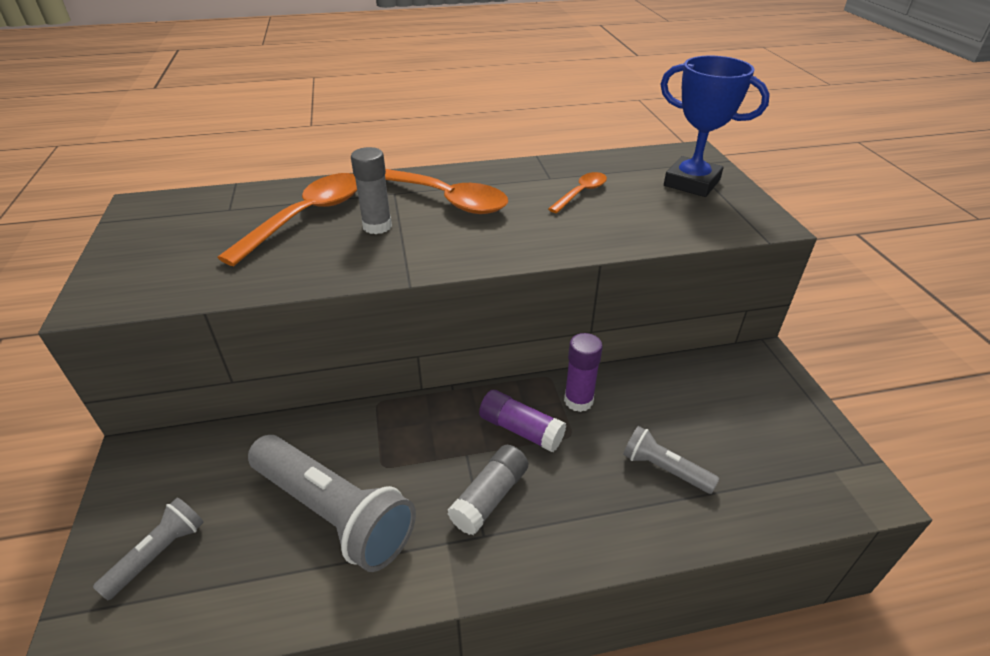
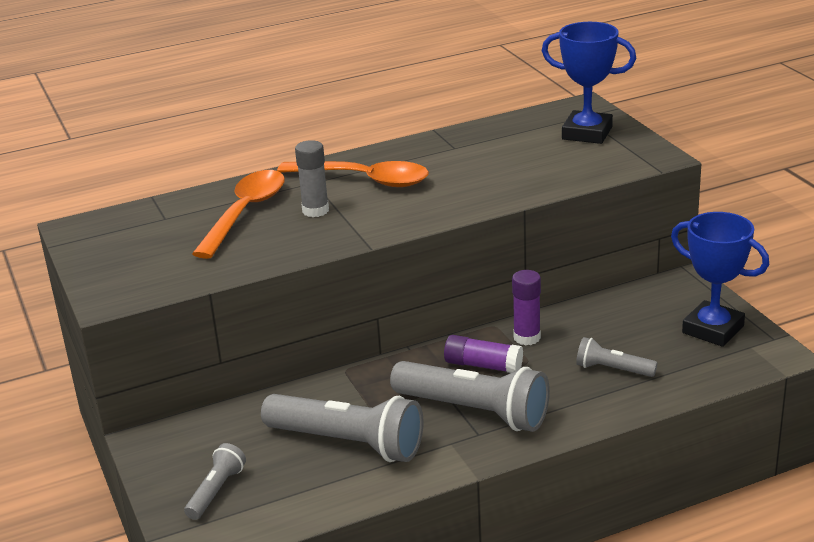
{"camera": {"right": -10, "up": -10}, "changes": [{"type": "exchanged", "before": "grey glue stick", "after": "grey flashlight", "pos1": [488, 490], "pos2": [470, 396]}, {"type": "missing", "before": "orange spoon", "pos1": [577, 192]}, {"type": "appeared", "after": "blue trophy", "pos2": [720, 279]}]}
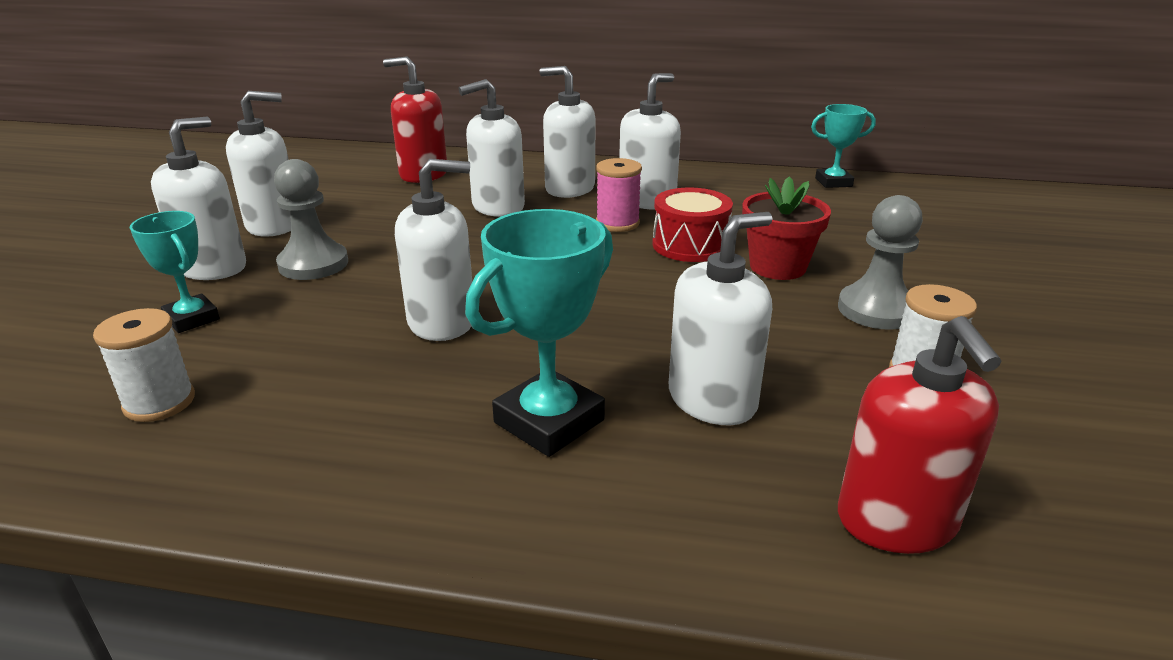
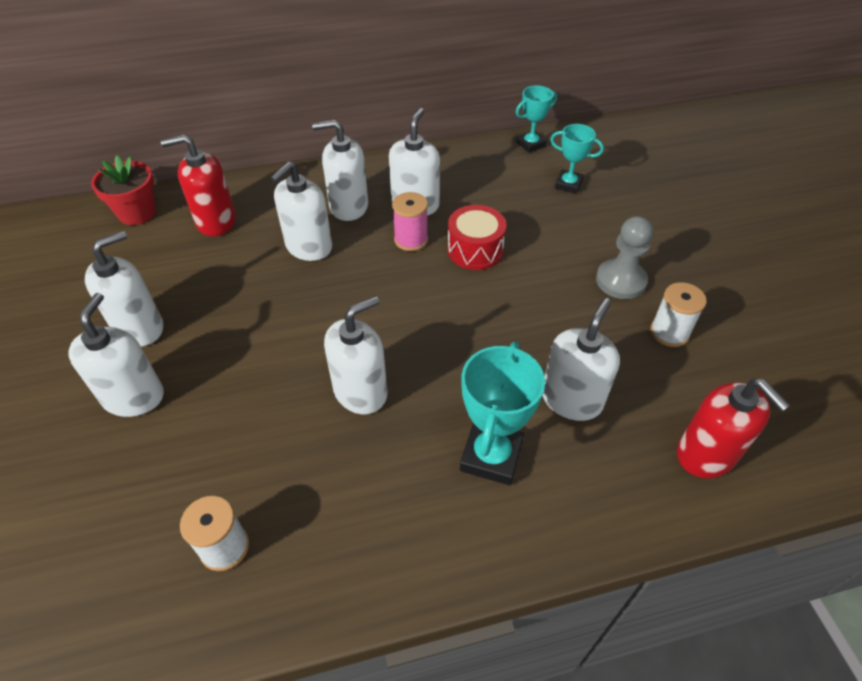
{"camera": {"right": -25, "up": 20}, "changes": [{"type": "relocated", "before": "turquoise trophy", "pos1": [175, 272], "pos2": [577, 159]}, {"type": "missing", "before": "grey pawn", "pos1": [311, 219]}, {"type": "relocated", "before": "red flower pot", "pos1": [786, 228], "pos2": [123, 190]}]}
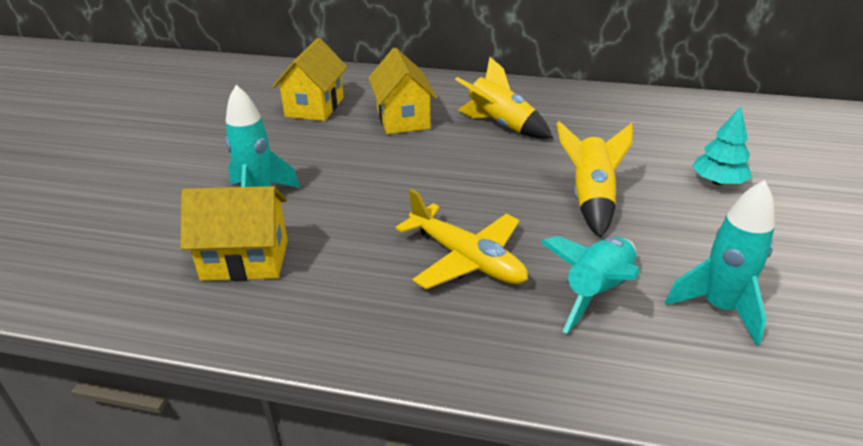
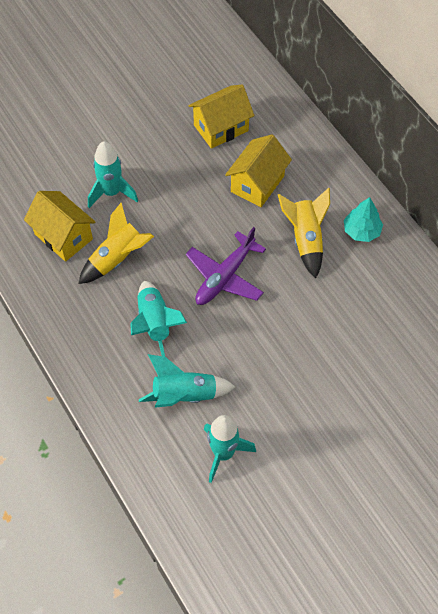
{"camera": {"right": 45, "up": 25}, "changes": [{"type": "exchanged", "before": "yellow plane", "after": "turquoise rocket", "pos1": [462, 239], "pos2": [158, 319]}, {"type": "relocated", "before": "yellow rocket", "pos1": [595, 179], "pos2": [116, 243]}, {"type": "relocated", "before": "turquoise tree", "pos1": [722, 145], "pos2": [363, 219]}, {"type": "appeared", "after": "purple plane", "pos2": [226, 266]}]}
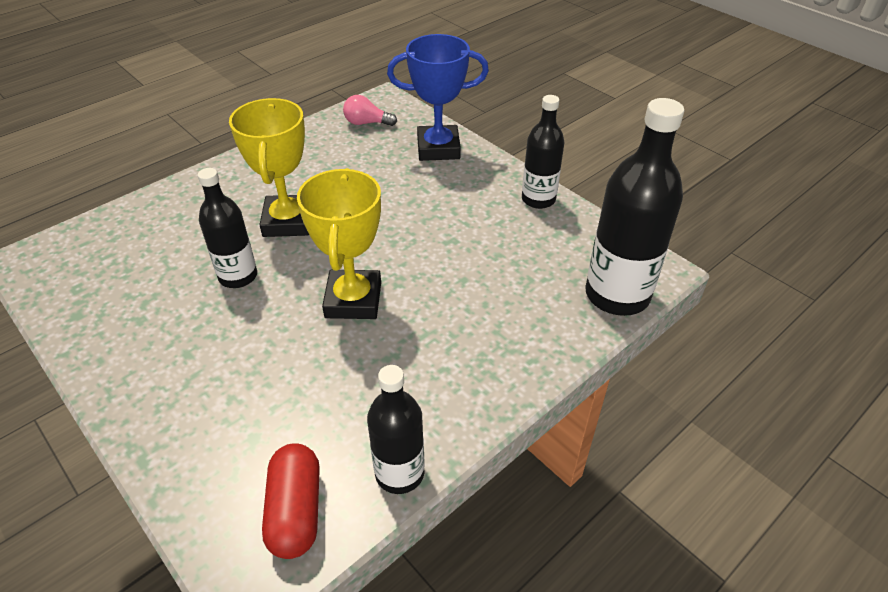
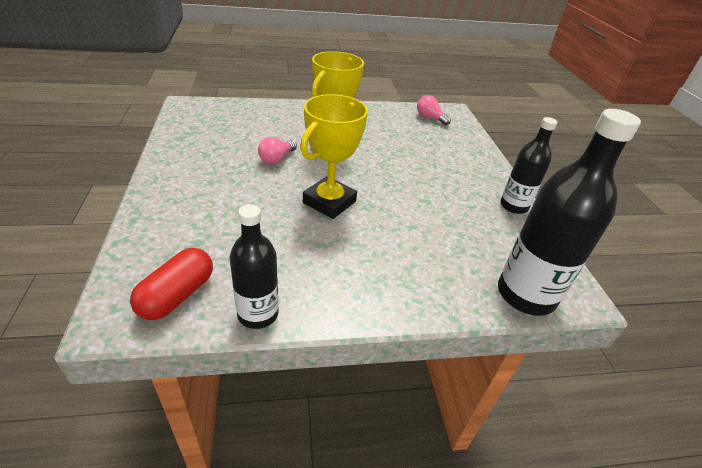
{"camera": {"right": 30, "up": -5}, "changes": [{"type": "exchanged", "before": "black bottle", "after": "pink light bulb", "pos1": [227, 228], "pos2": [277, 150]}, {"type": "missing", "before": "blue trophy", "pos1": [438, 97]}]}
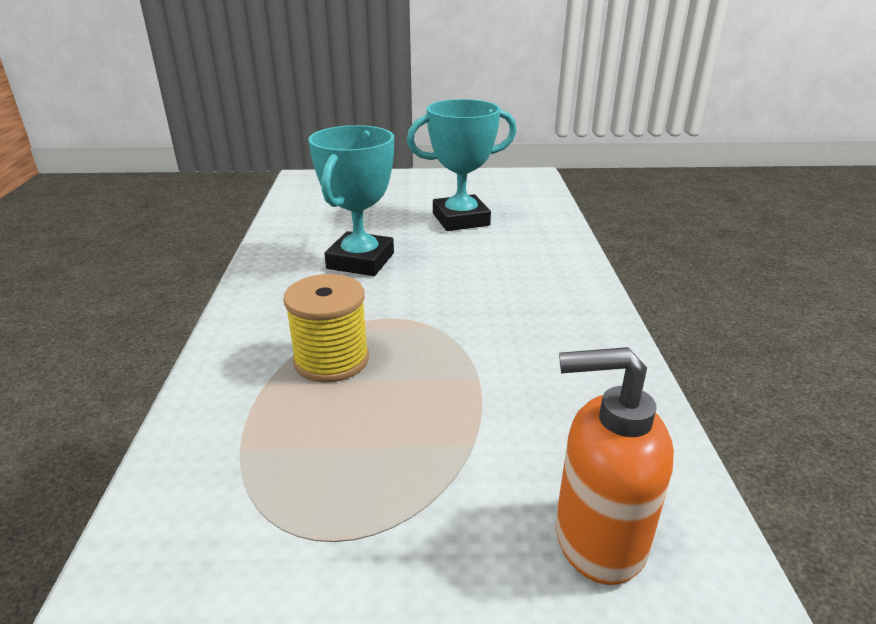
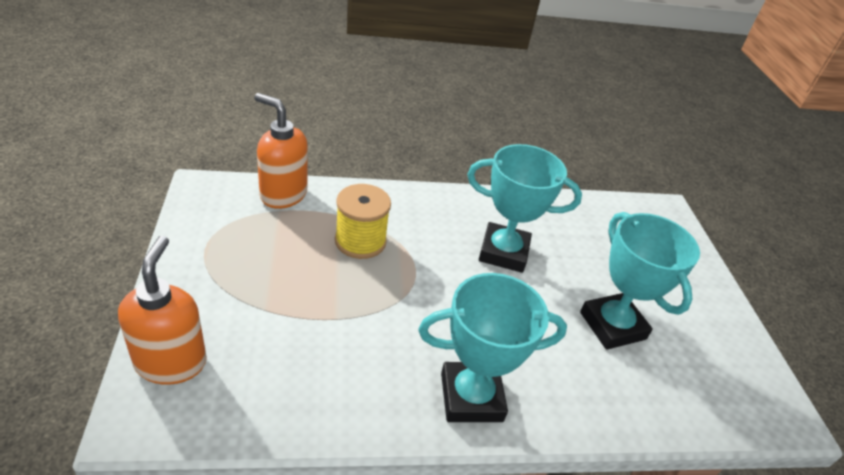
{"camera": {"right": 80, "up": 10}, "changes": [{"type": "appeared", "after": "orange soap dispenser", "pos2": [281, 151]}, {"type": "appeared", "after": "turquoise trophy", "pos2": [492, 347]}]}
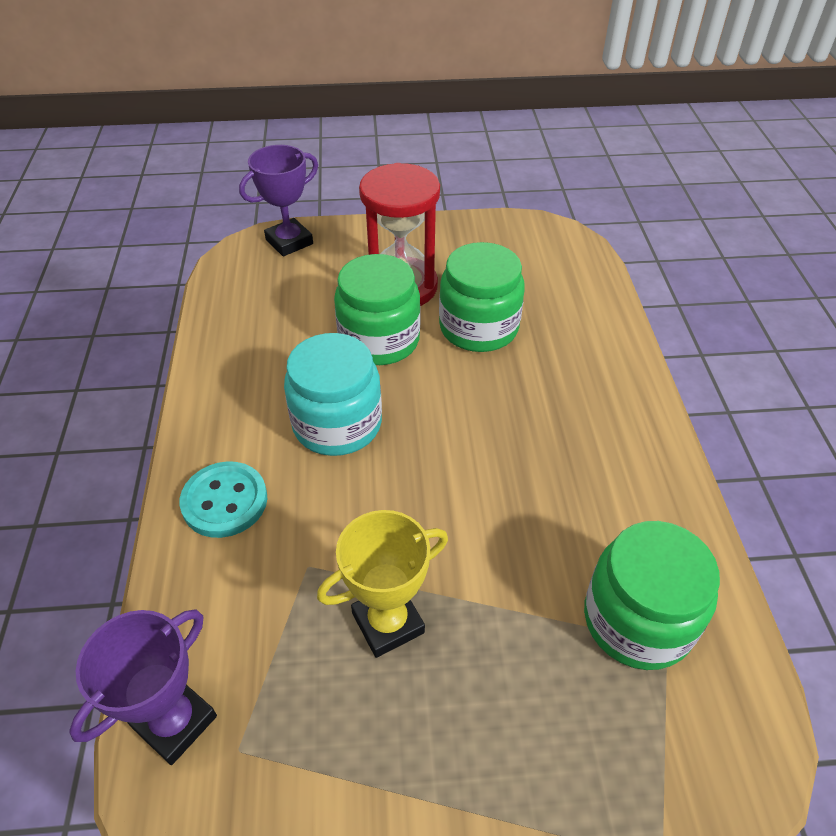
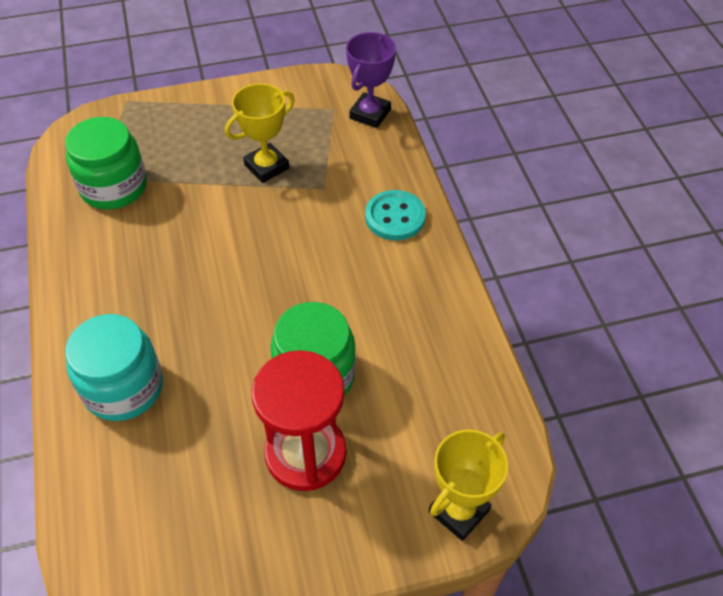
{"camera": {"right": 170, "up": 5}, "changes": [{"type": "colour", "before": "purple trophy", "after": "yellow trophy", "pos1": [278, 200], "pos2": [468, 485]}, {"type": "relocated", "before": "turquoise jar", "pos1": [333, 394], "pos2": [114, 367]}, {"type": "missing", "before": "green jar", "pos1": [482, 297]}]}
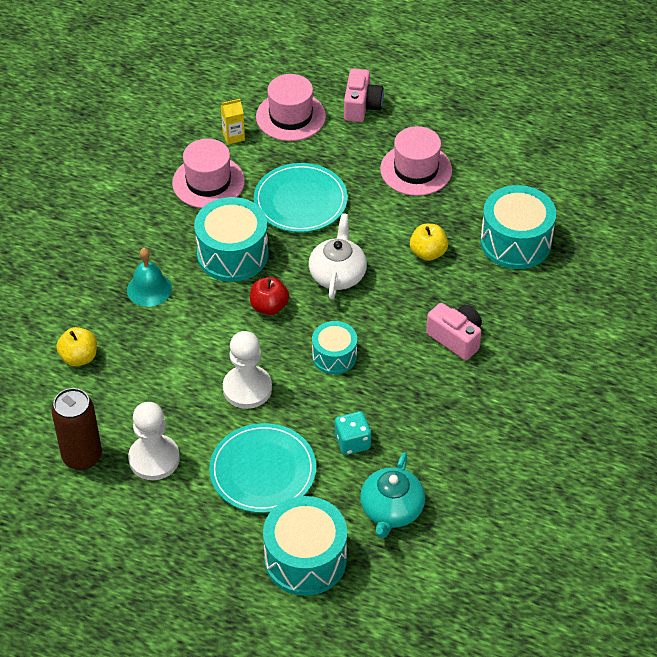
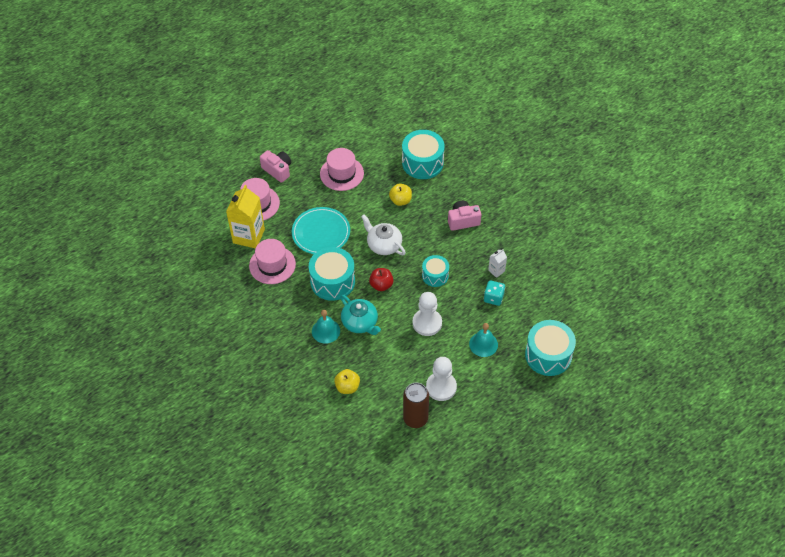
{"camera": {"right": -55, "up": 5}, "changes": [{"type": "exchanged", "before": "turquoise plate", "after": "turquoise bell", "pos1": [262, 468], "pos2": [483, 340]}, {"type": "size", "before": "yellow carton", "pos1": [233, 121], "pos2": [245, 217], "scale": 2.13}, {"type": "relocated", "before": "turquoise teapot", "pos1": [392, 495], "pos2": [360, 315]}, {"type": "appeared", "after": "white carton", "pos2": [497, 263]}]}
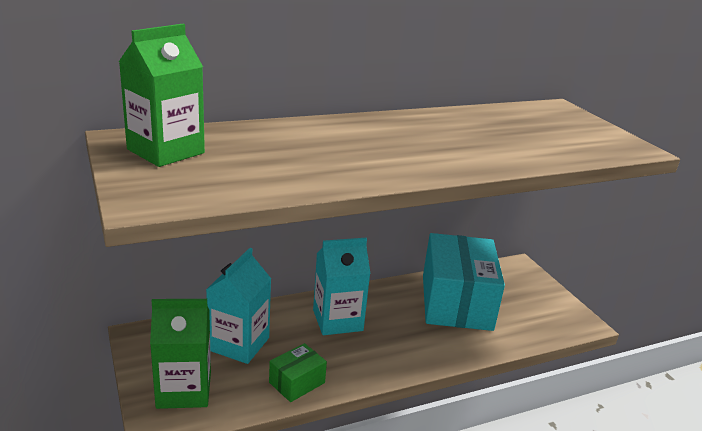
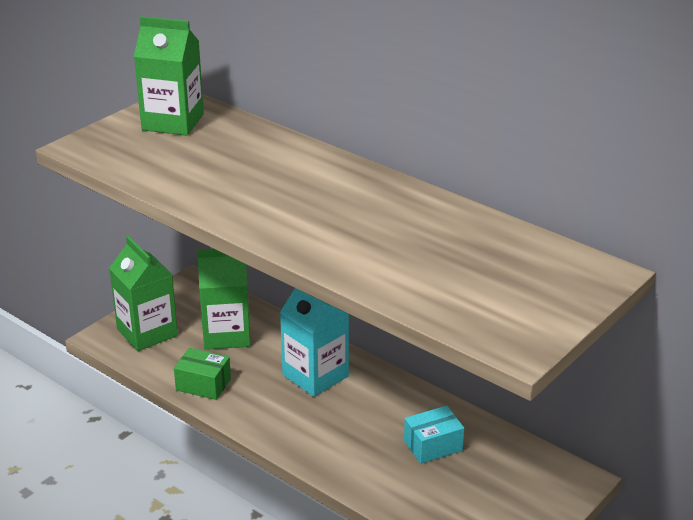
{"camera": {"right": 65, "up": 5}, "changes": [{"type": "colour", "before": "turquoise carton", "after": "green carton", "pos1": [238, 306], "pos2": [224, 299]}, {"type": "size", "before": "turquoise box", "pos1": [464, 282], "pos2": [434, 435], "scale": 0.44}]}
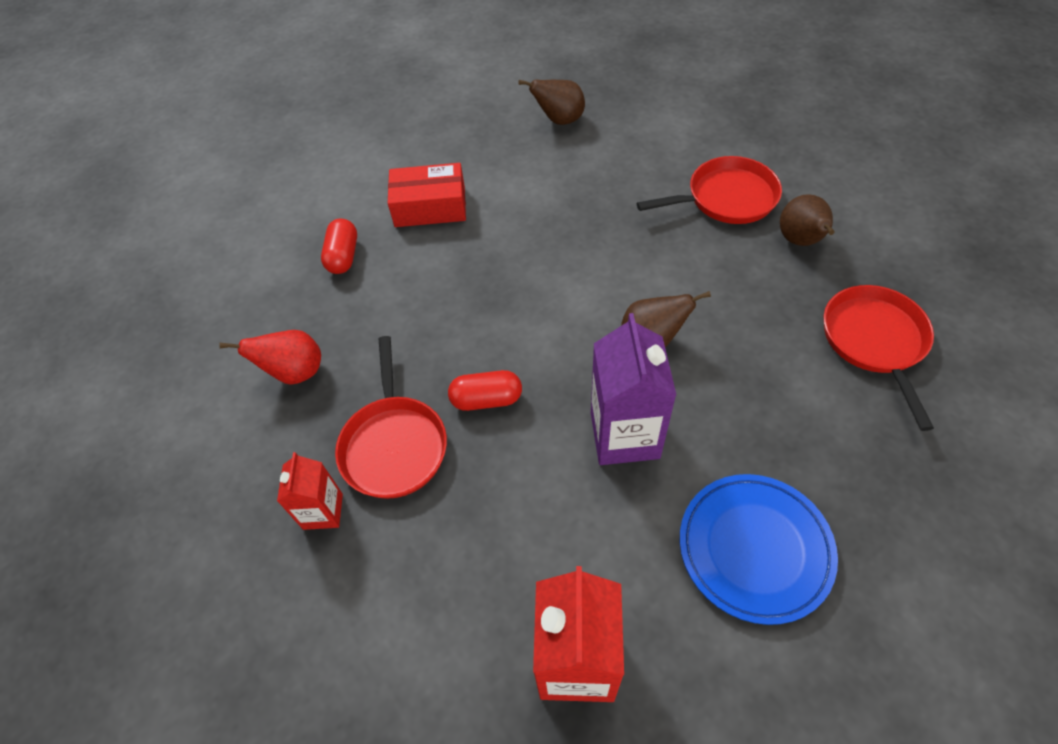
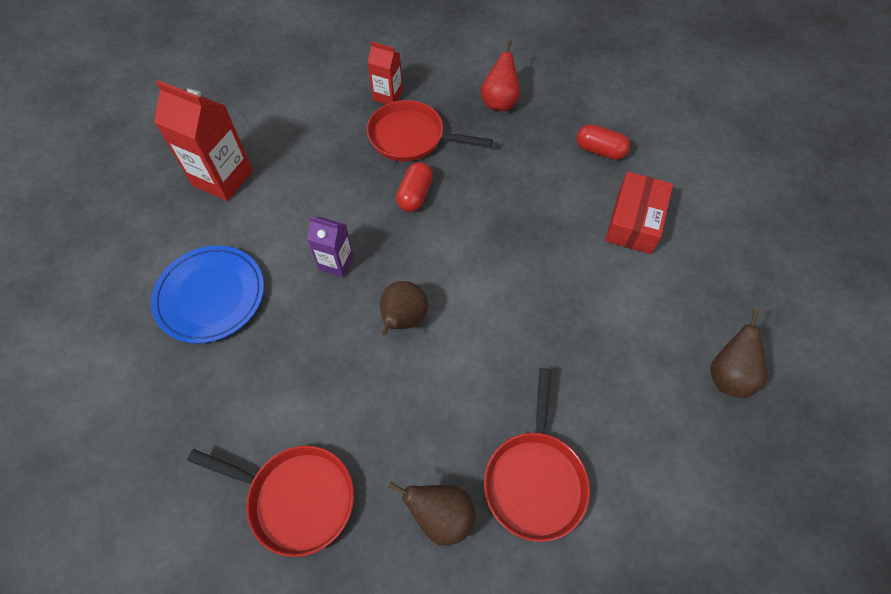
{"camera": {"right": 110, "up": 5}, "changes": [{"type": "size", "before": "purple carton", "pos1": [633, 389], "pos2": [330, 247], "scale": 0.57}]}
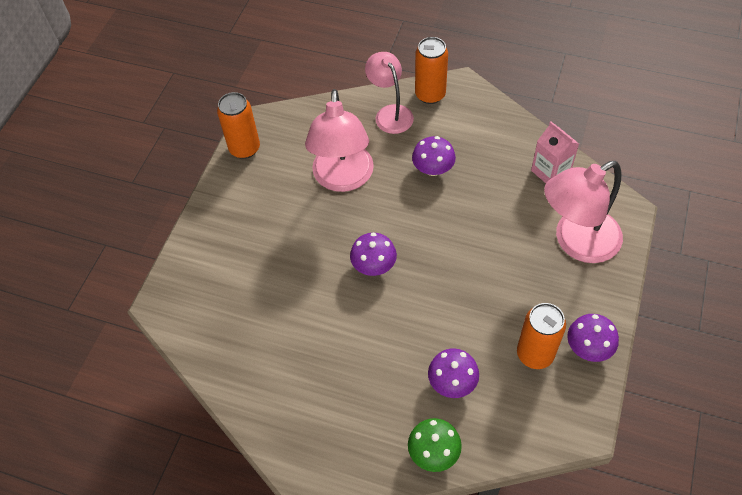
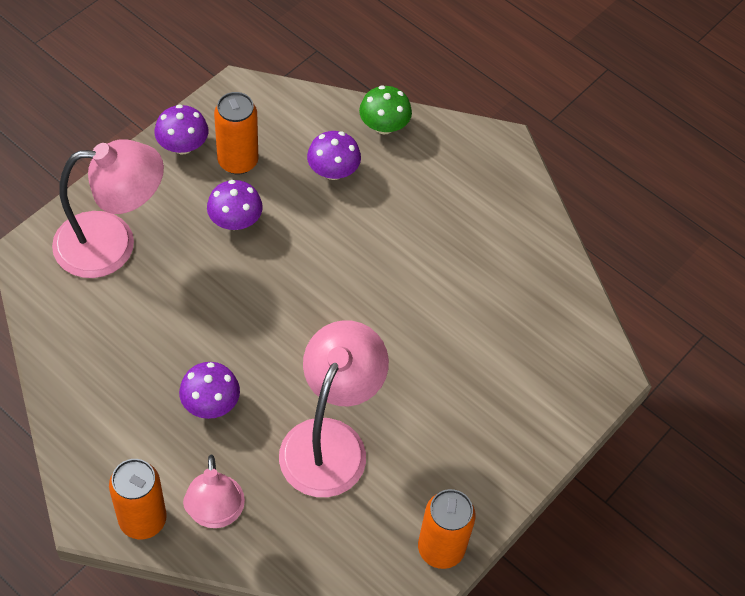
{"camera": {"right": -165, "up": 0}, "changes": [{"type": "relocated", "before": "purple mushroom", "pos1": [373, 254], "pos2": [235, 205]}, {"type": "missing", "before": "pink carton", "pos1": [555, 152]}]}
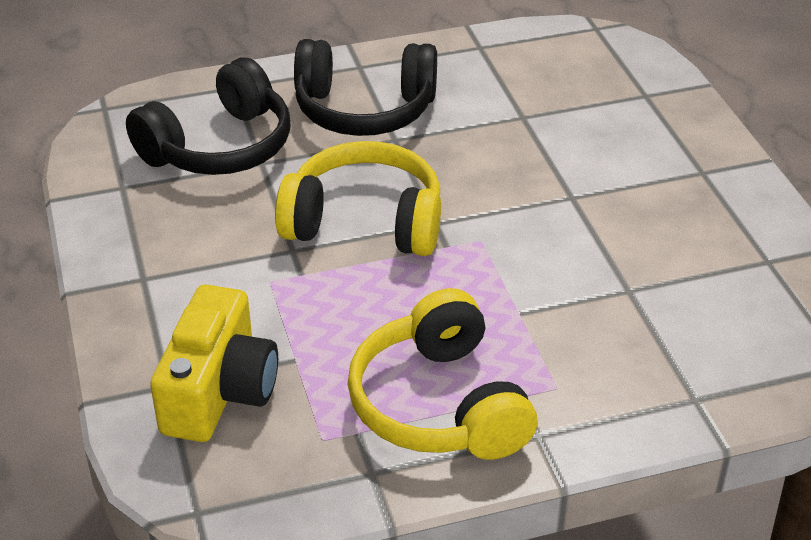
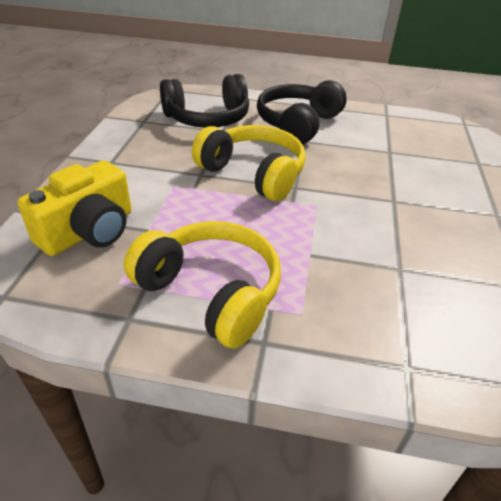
{"camera": {"right": 25, "up": 0}, "changes": [{"type": "spun", "before": "black headphones", "pos1": [365, 87], "pos2": [302, 112], "turn": 90}, {"type": "spun", "before": "yellow headphones", "pos1": [442, 374], "pos2": [202, 285], "turn": 120}]}
